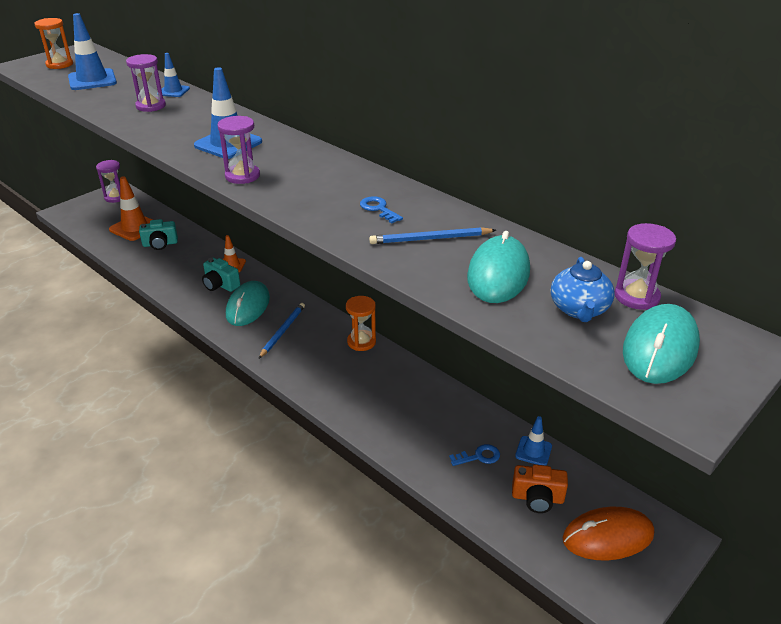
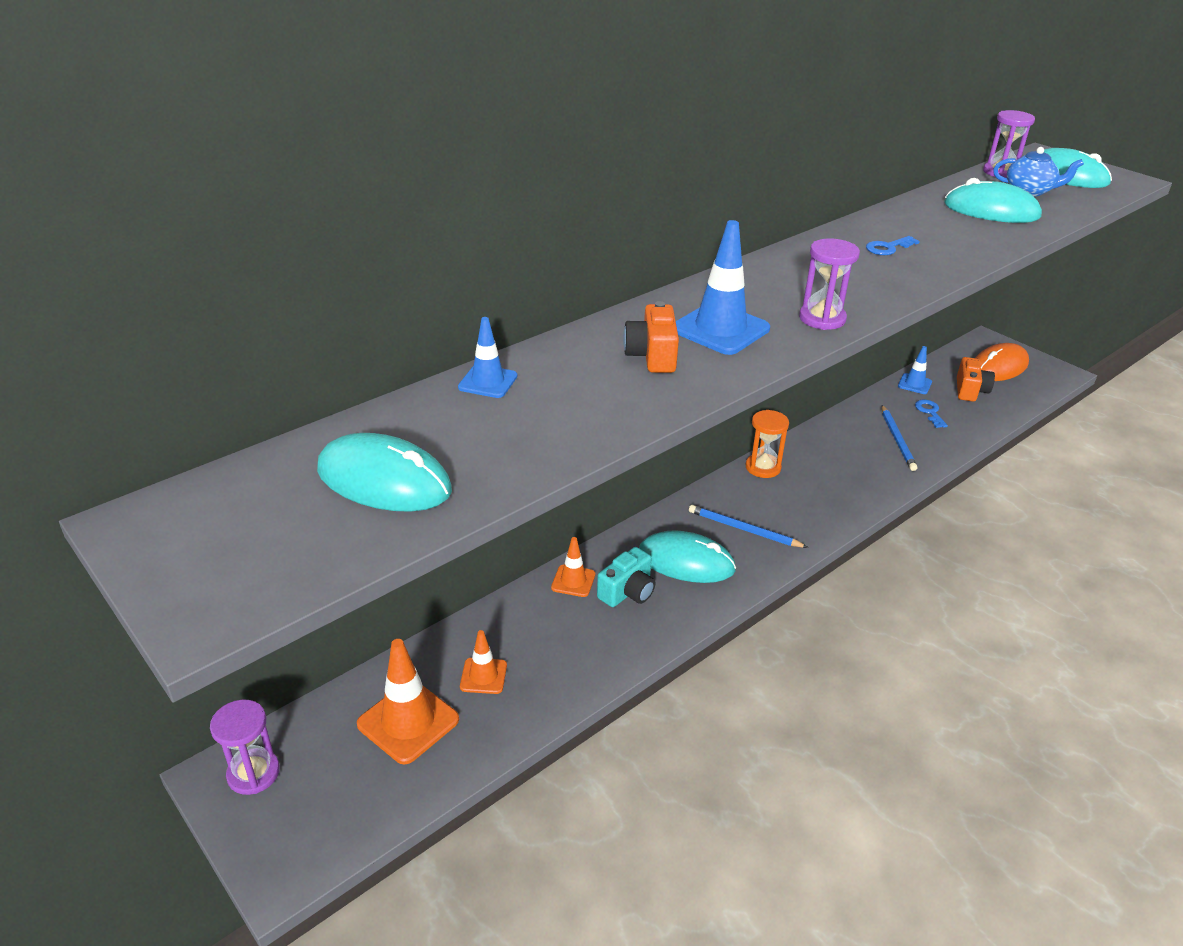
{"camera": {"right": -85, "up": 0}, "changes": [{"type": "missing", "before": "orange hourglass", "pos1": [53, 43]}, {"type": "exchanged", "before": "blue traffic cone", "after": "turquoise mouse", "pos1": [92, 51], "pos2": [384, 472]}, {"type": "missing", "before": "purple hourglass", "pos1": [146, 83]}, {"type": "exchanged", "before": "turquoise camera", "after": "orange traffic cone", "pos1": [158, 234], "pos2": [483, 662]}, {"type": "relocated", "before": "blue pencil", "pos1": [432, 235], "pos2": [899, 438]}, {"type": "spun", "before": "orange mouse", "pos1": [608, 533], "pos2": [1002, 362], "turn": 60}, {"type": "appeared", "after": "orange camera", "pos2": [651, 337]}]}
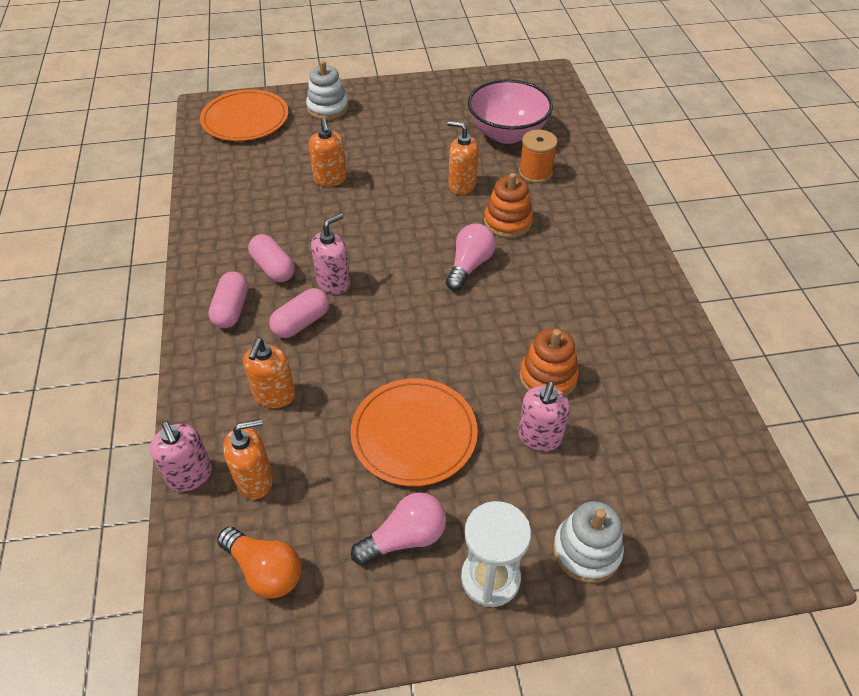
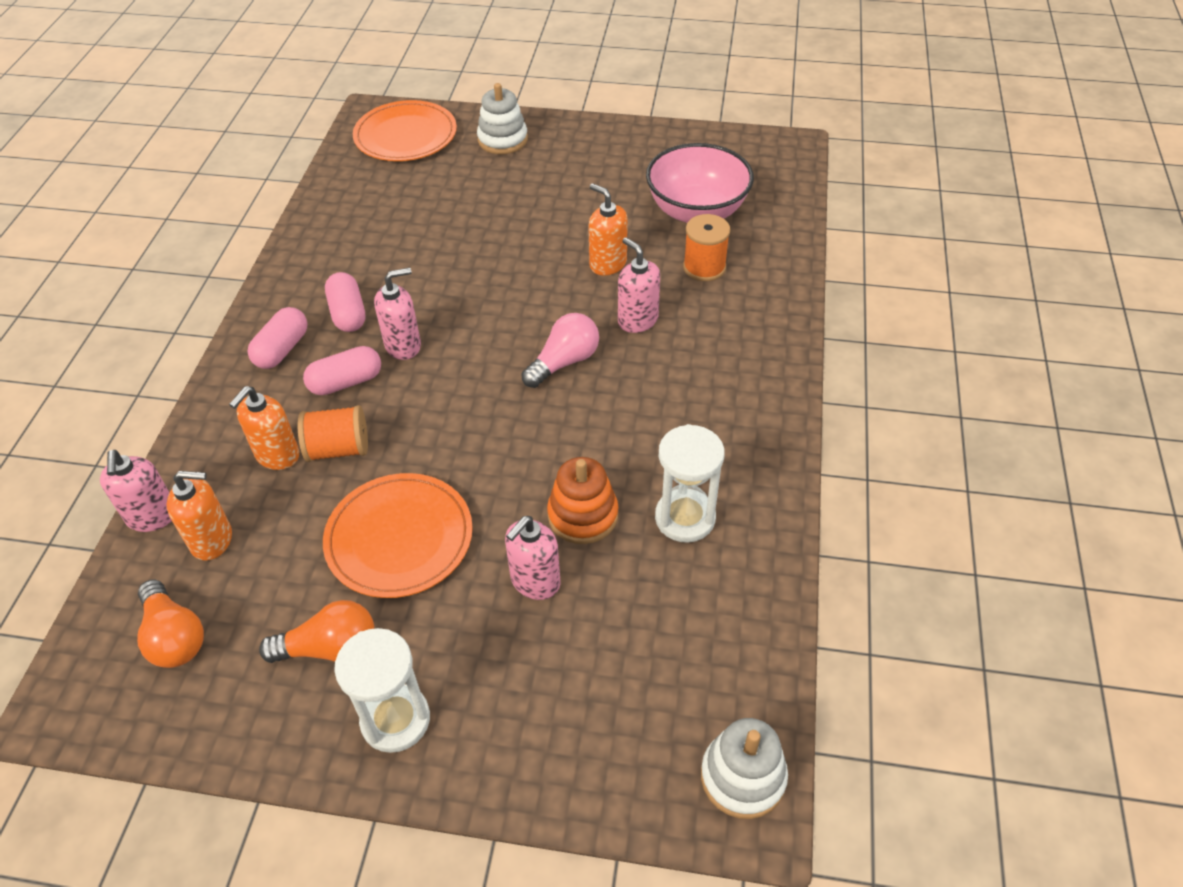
{"camera": {"right": 20, "up": 0}, "changes": [{"type": "missing", "before": "orange soap dispenser", "pos1": [328, 153]}, {"type": "colour", "before": "pink light bulb", "after": "orange light bulb", "pos1": [398, 529], "pos2": [316, 631]}, {"type": "exchanged", "before": "orange stacking toy", "after": "pink soap dispenser", "pos1": [508, 205], "pos2": [639, 285]}, {"type": "relocated", "before": "white stacking toy", "pos1": [588, 542], "pos2": [744, 768]}, {"type": "appeared", "after": "orange spool", "pos2": [333, 433]}, {"type": "appeared", "after": "white hourglass", "pos2": [690, 483]}]}
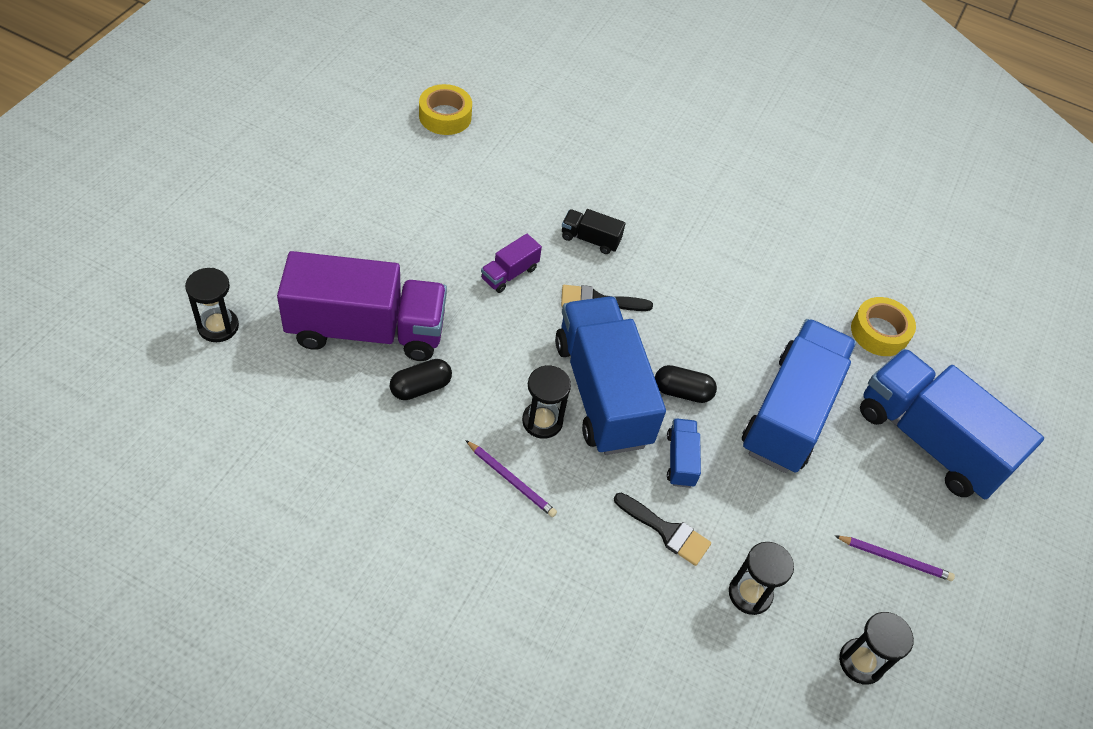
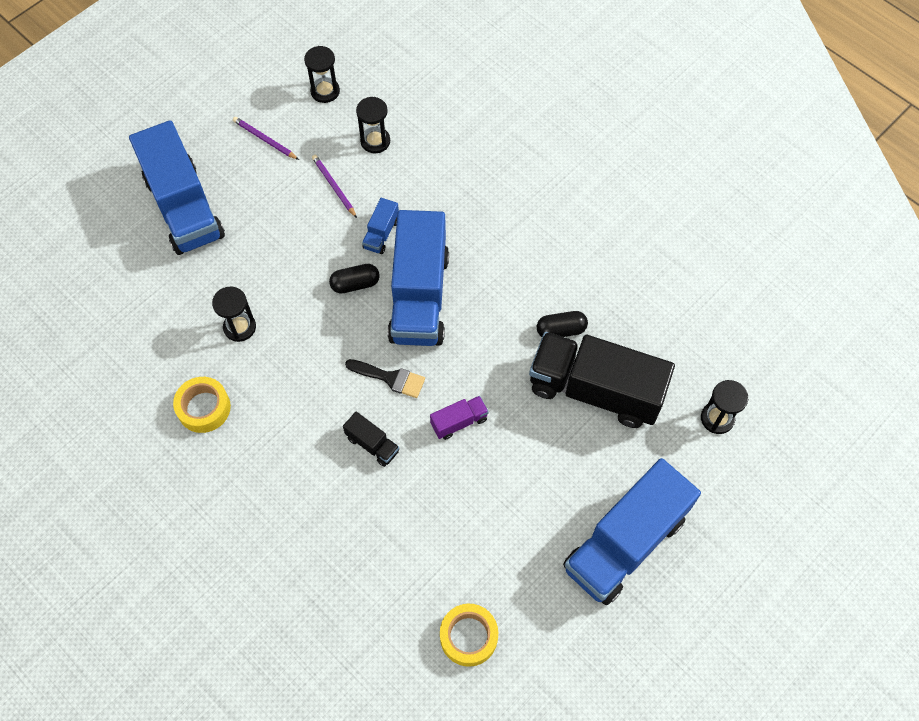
{"camera": {"right": -155, "up": 10}, "changes": [{"type": "colour", "before": "purple truck", "after": "black truck", "pos1": [362, 306], "pos2": [602, 380]}, {"type": "relocated", "before": "purple pencil", "pos1": [511, 478], "pos2": [334, 186]}, {"type": "relocated", "before": "black hourglass", "pos1": [546, 402], "pos2": [234, 314]}, {"type": "missing", "before": "black brush", "pos1": [662, 529]}, {"type": "spun", "before": "black capsule", "pos1": [686, 384], "pos2": [354, 279], "turn": -45}, {"type": "relocated", "before": "blue truck", "pos1": [799, 396], "pos2": [632, 531]}, {"type": "relocated", "before": "yellow tape", "pos1": [883, 326], "pos2": [202, 405]}]}
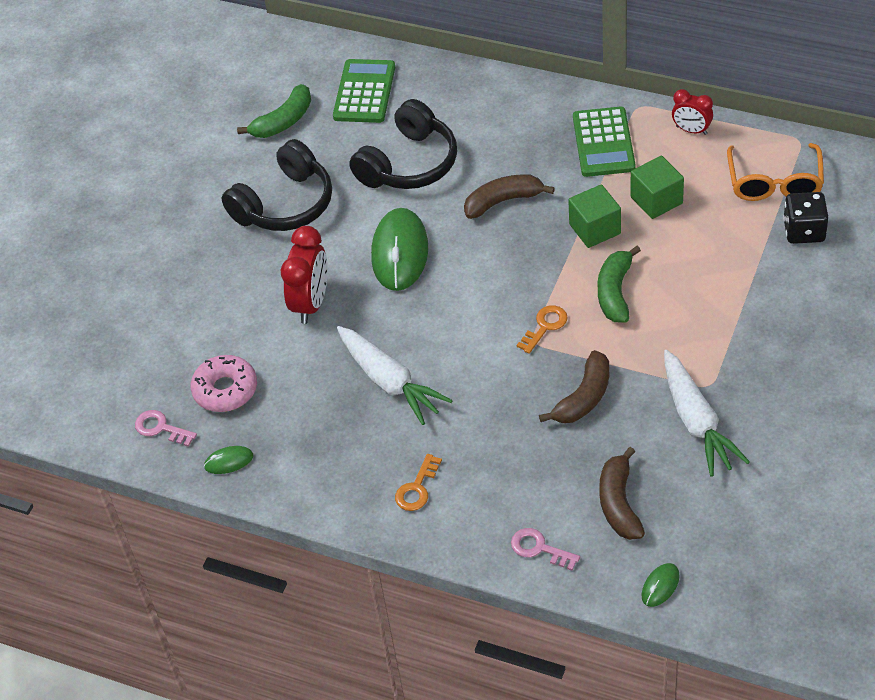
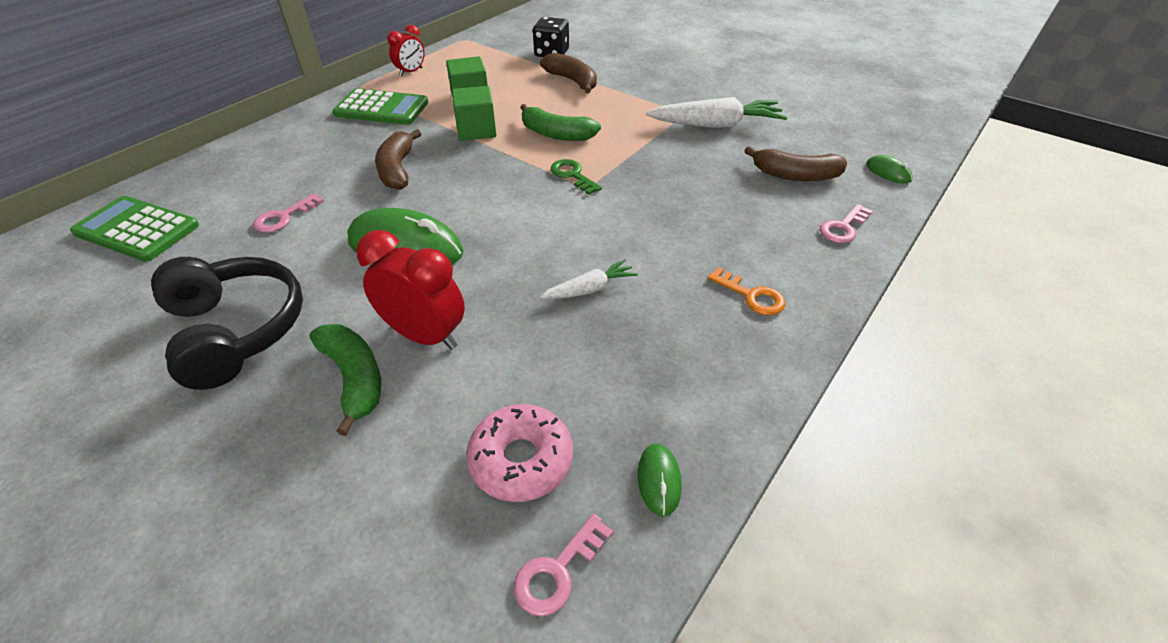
{"camera": {"right": -80, "up": -5}, "changes": [{"type": "relocated", "before": "green banana", "pos1": [274, 111], "pos2": [345, 380]}, {"type": "size", "before": "white carrot", "pos1": [395, 375], "pos2": [589, 279], "scale": 0.55}, {"type": "exchanged", "before": "black headphones", "after": "pink key", "pos1": [403, 144], "pos2": [288, 213]}, {"type": "colour", "before": "orange key", "after": "green key", "pos1": [542, 329], "pos2": [576, 177]}, {"type": "relocated", "before": "brown banana", "pos1": [574, 386], "pos2": [568, 73]}, {"type": "missing", "before": "orange glasses", "pos1": [775, 172]}]}
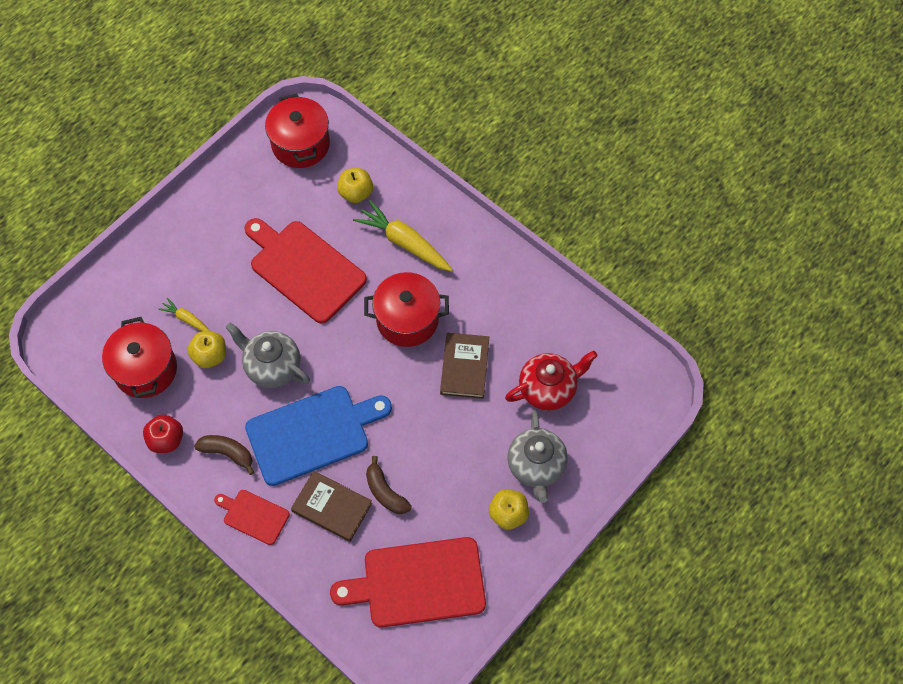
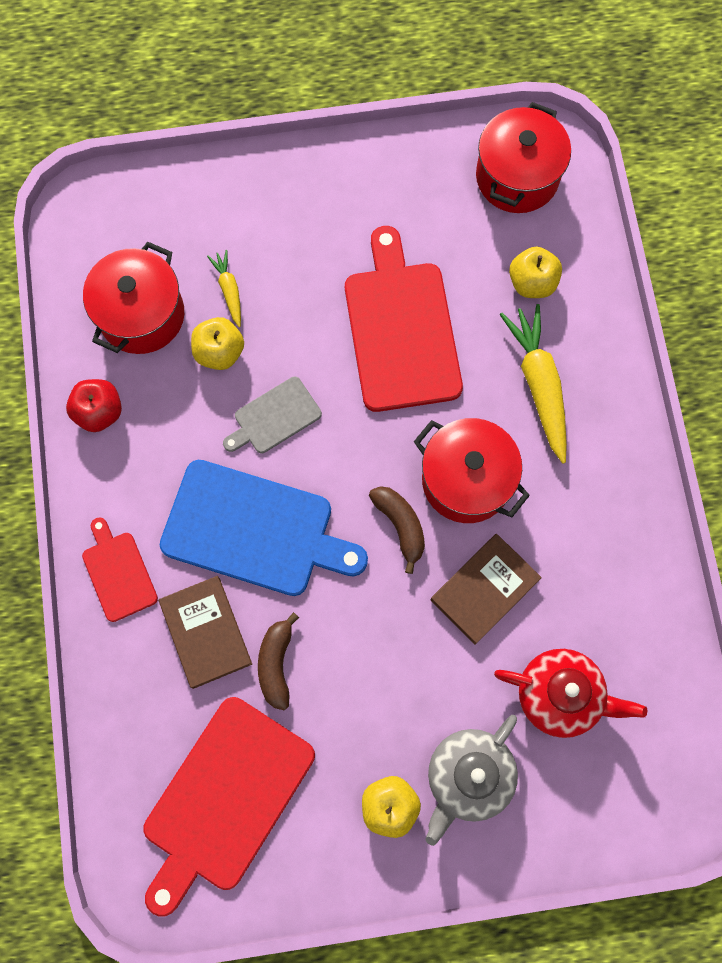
{"camera": {"right": 40, "up": 10}, "changes": [{"type": "relocated", "before": "brown banana", "pos1": [224, 455], "pos2": [397, 530]}, {"type": "exchanged", "before": "grey teapot", "after": "grey cutting board", "pos1": [267, 355], "pos2": [272, 415]}, {"type": "spun", "before": "red cutting board", "pos1": [408, 582], "pos2": [229, 807], "turn": -90}]}
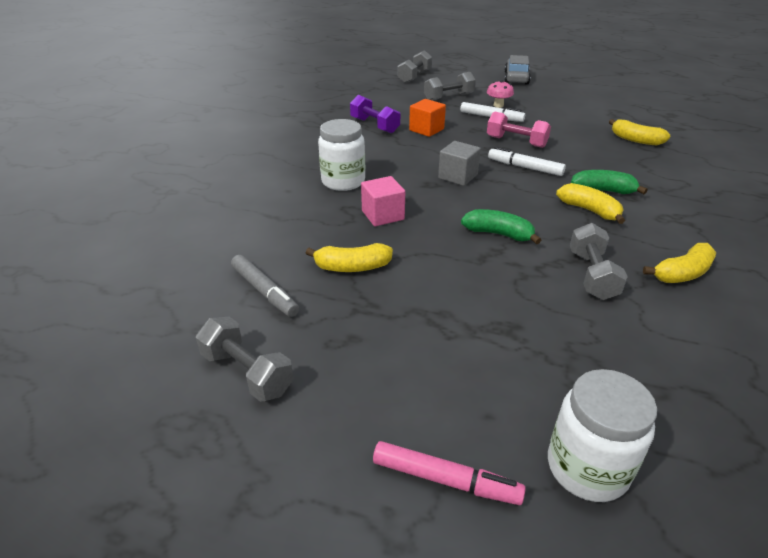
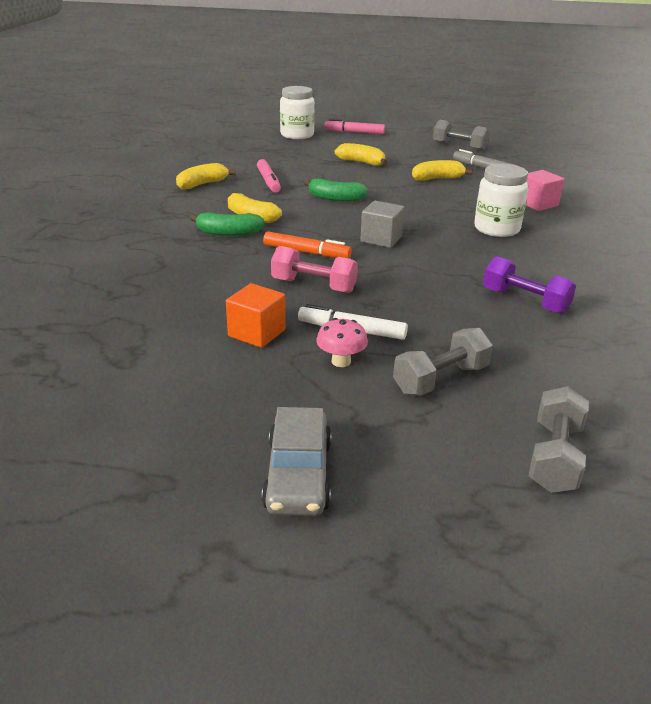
{"camera": {"right": 170, "up": -5}, "changes": [{"type": "relocated", "before": "pink cube", "pos1": [383, 201], "pos2": [545, 190]}, {"type": "relocated", "before": "orange cube", "pos1": [427, 118], "pos2": [255, 315]}, {"type": "colour", "before": "white marker", "after": "orange marker", "pos1": [527, 161], "pos2": [307, 244]}, {"type": "exchanged", "before": "grey dumbbell", "after": "pink marker", "pos1": [599, 261], "pos2": [269, 176]}, {"type": "relocated", "before": "yellow banana", "pos1": [639, 132], "pos2": [361, 154]}]}
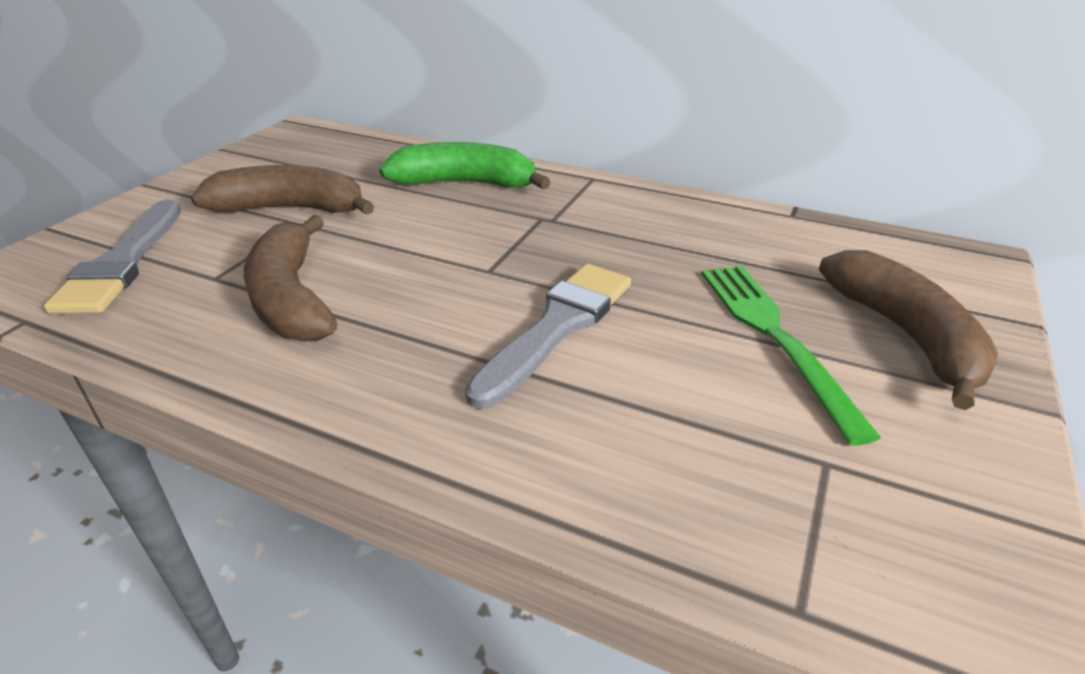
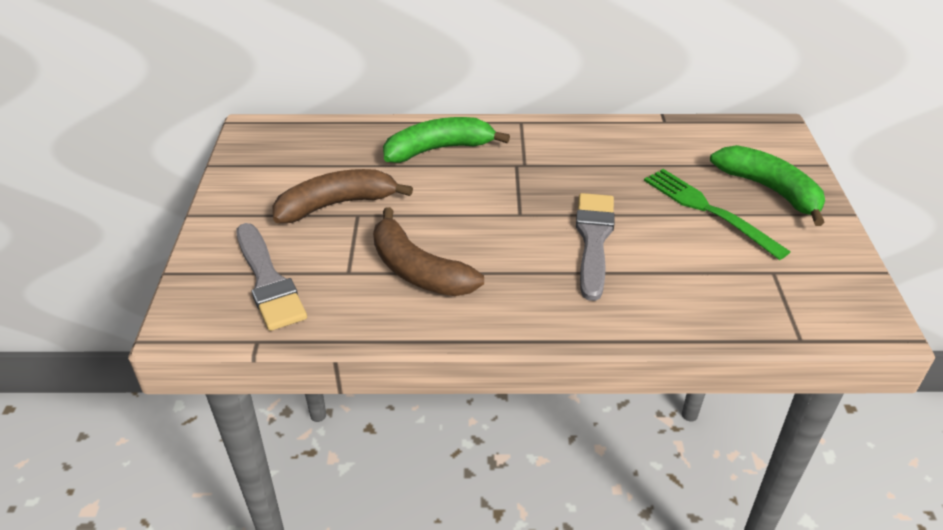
{"camera": {"right": -25, "up": 5}, "changes": [{"type": "colour", "before": "brown banana", "after": "green banana", "pos1": [908, 330], "pos2": [767, 185]}]}
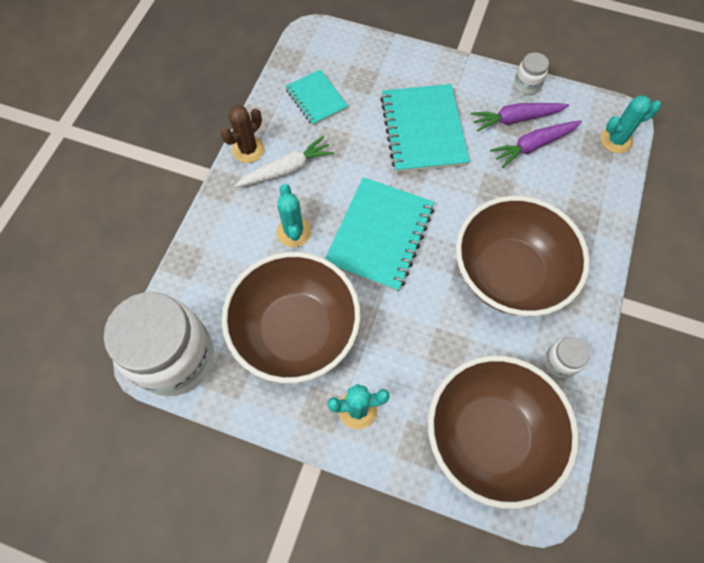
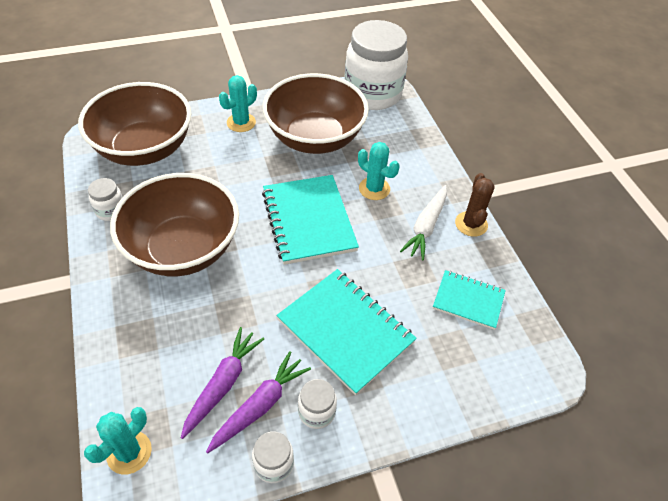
{"camera": {"right": 140, "up": -15}, "changes": [{"type": "appeared", "after": "white jar", "pos2": [317, 404]}]}
